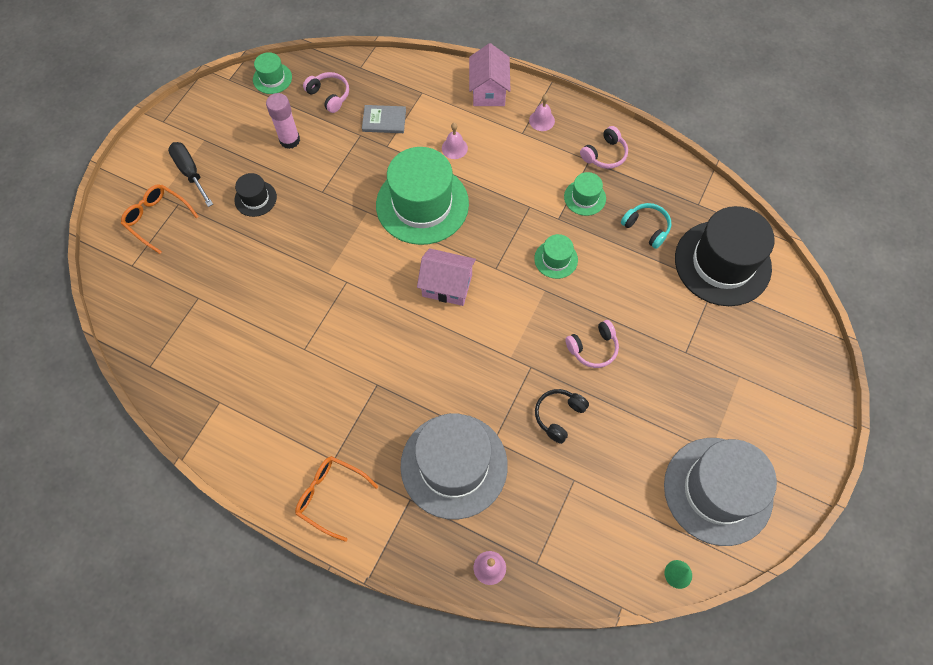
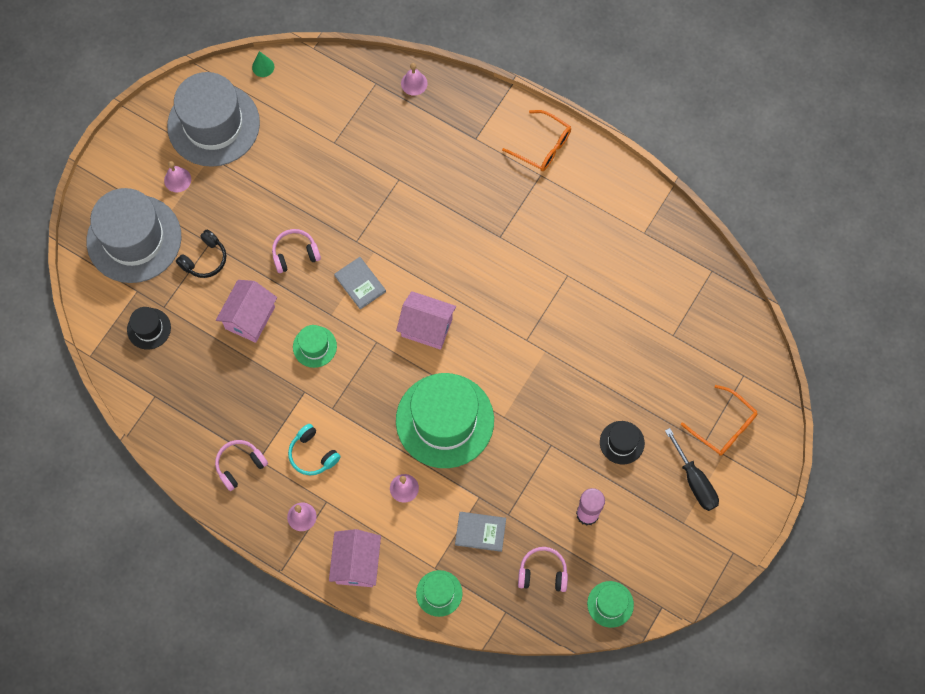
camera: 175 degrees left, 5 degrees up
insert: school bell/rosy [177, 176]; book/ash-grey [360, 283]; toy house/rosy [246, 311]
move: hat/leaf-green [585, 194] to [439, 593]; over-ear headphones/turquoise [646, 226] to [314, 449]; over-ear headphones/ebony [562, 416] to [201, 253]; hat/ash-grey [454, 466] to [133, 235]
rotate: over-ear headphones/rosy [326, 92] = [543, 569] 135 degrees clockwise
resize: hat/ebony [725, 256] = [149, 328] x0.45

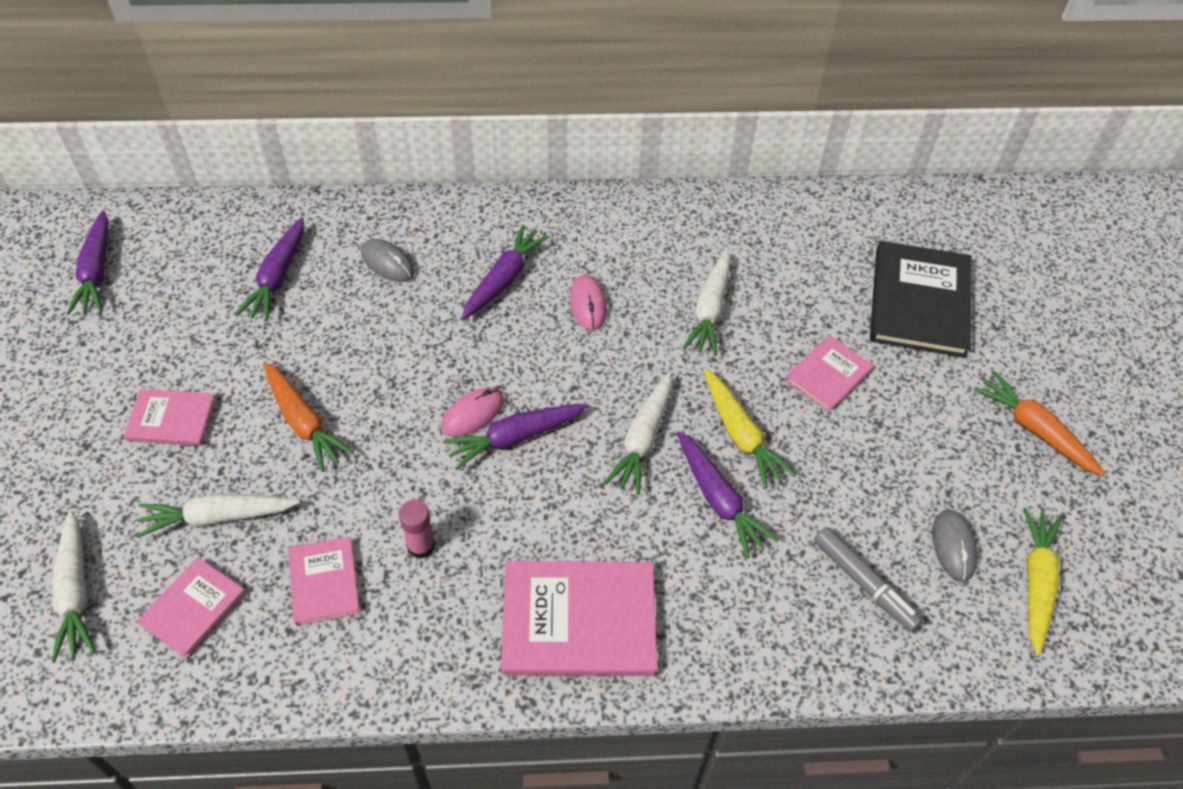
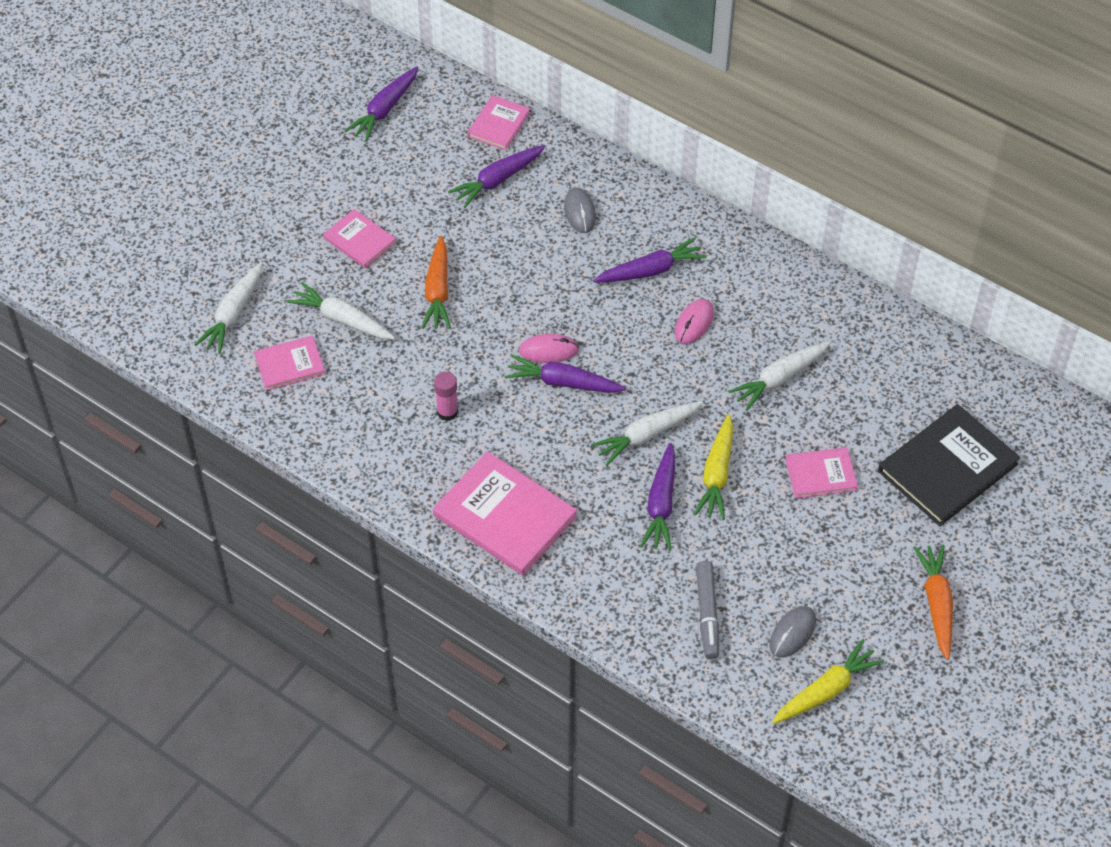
camera: 40 degrees right, 0 degrees up
move: book/rosy [324, 581] to [498, 122]

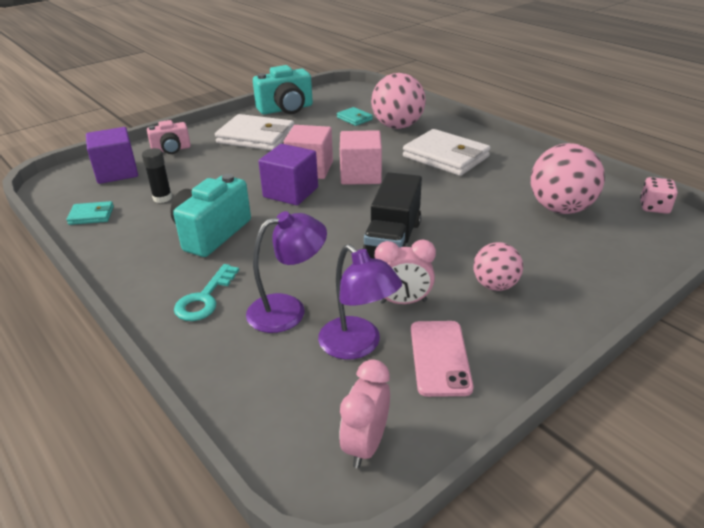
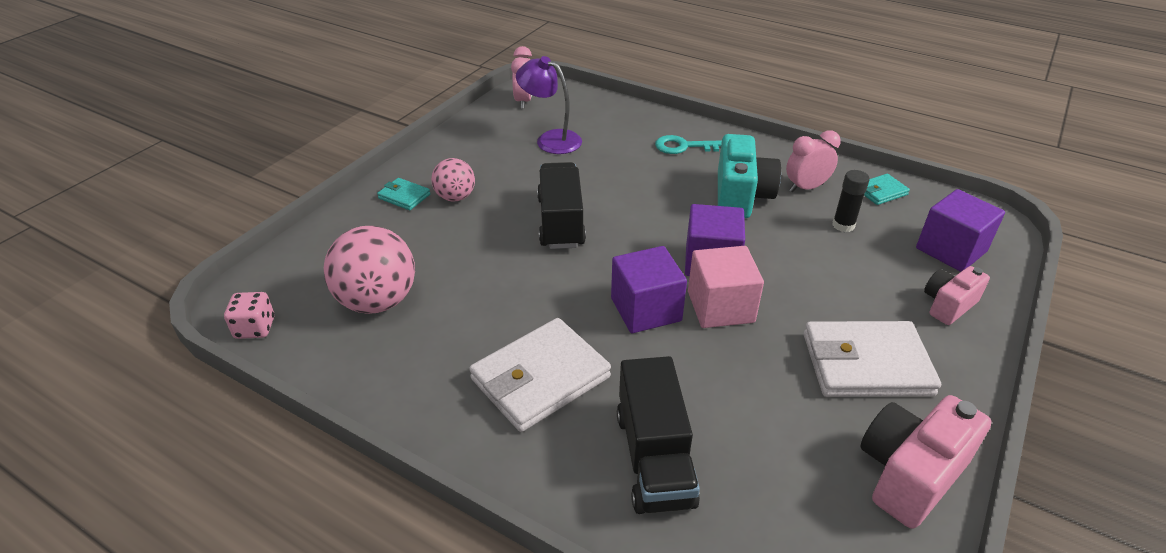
camera: 160 degrees right, 5 degrees up
delete: lamp/violet [286, 272]; smartphone/rosy [442, 359]
move: wallet/turquoise [355, 116] to [403, 194]; alarm clock/rosy [405, 272] to [813, 161]
replace: sphere/rosy [398, 101] to truck/ebony [658, 435]
recolor: photo camera/turquoise [283, 89] to photo camera/rosy [926, 462]; block/rosy [361, 157] to block/violet [649, 289]
rotate: wallet/snow-white [446, 152] = [540, 375] 60 degrees counterclockwise; door key/turquoise [206, 292] = [688, 144] 90 degrees counterclockwise

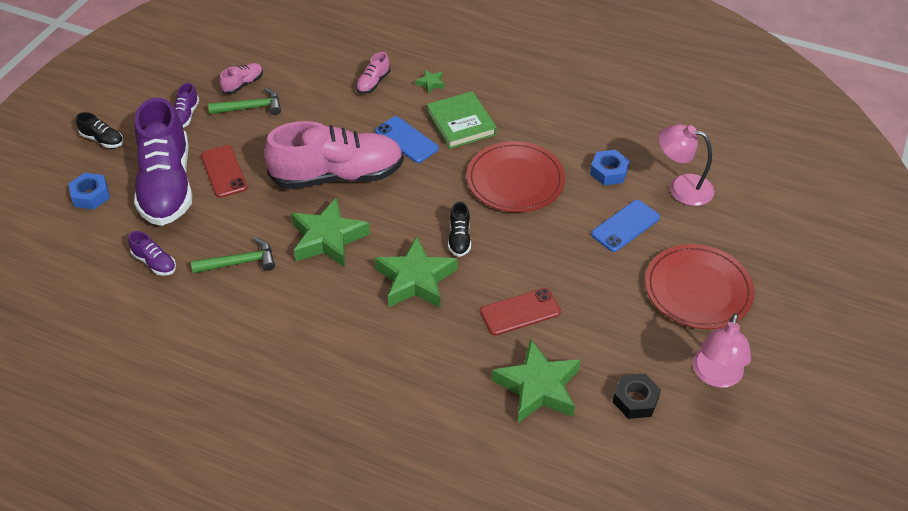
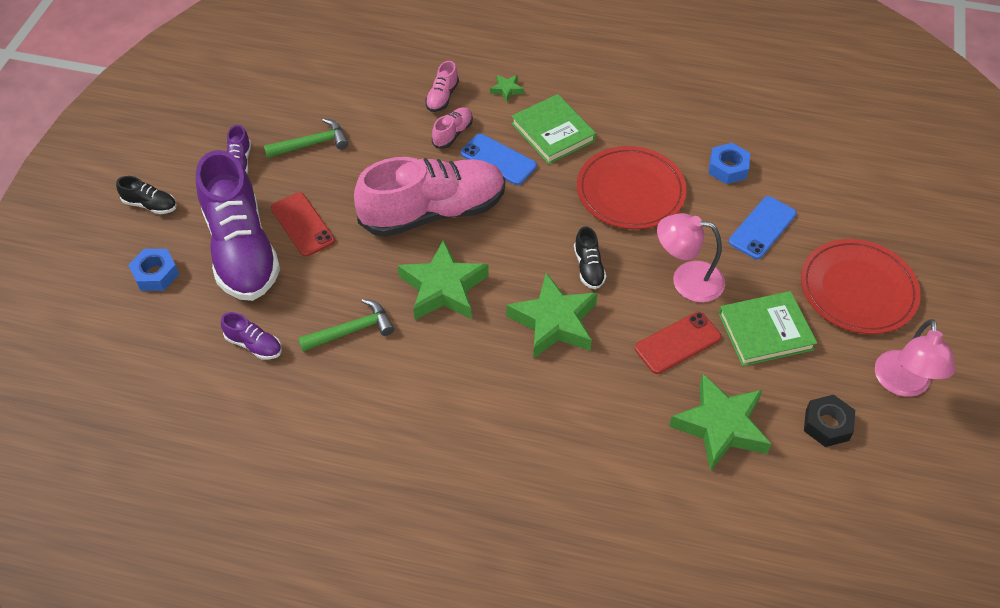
camera: 10 degrees left, 5 degrees up
insert: book/leaf-green [767, 328]
move: lace-up shoe/rosy [241, 78] to [452, 128]; lamp/rosy [686, 165] to [691, 257]

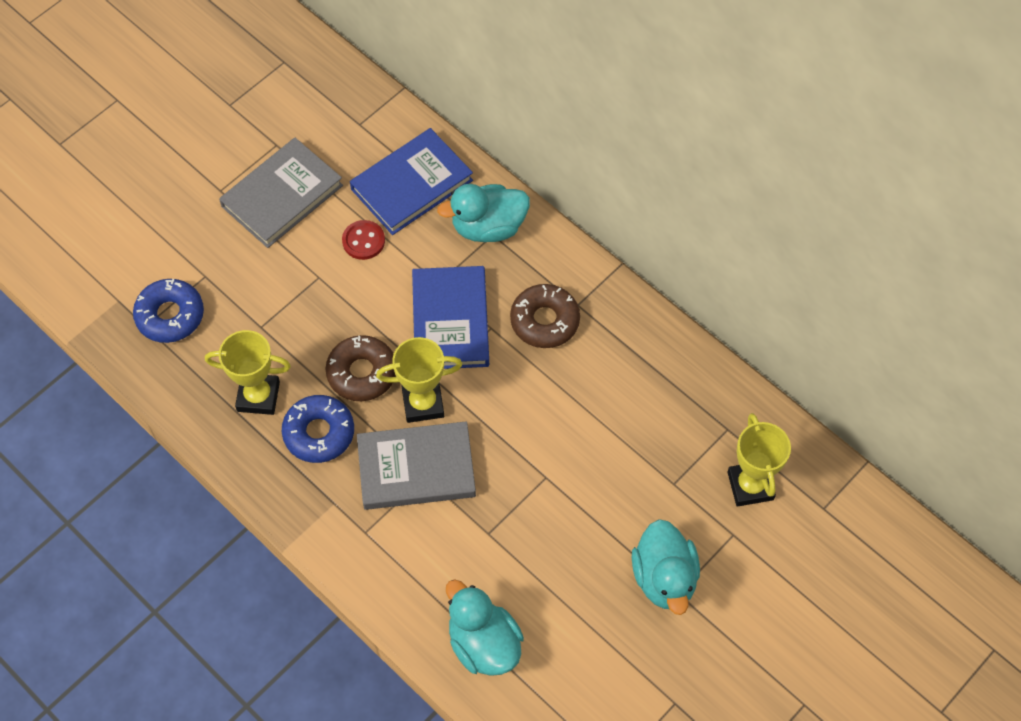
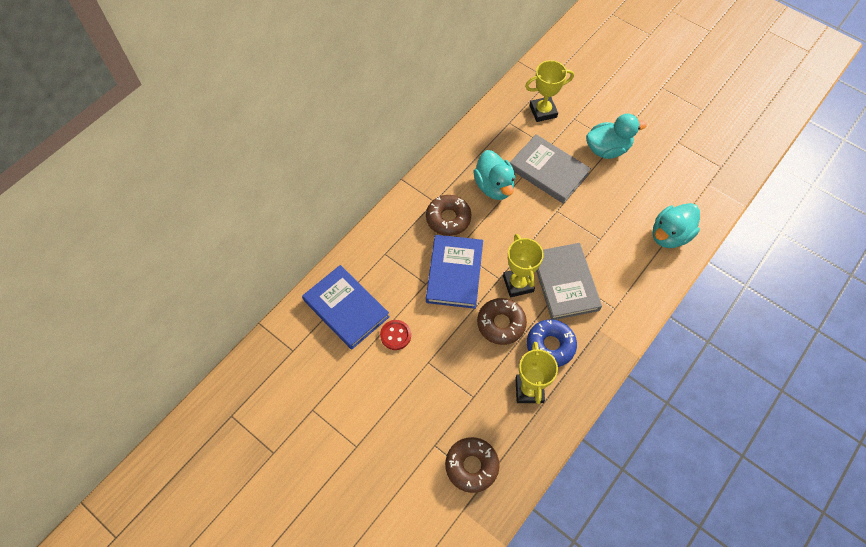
camera: 95 degrees left, 0 degrees up
move: book/ash-grey [281, 193] to [550, 169]; duck/turquoise [483, 213] to [494, 175]
recolor: glazed donut/cobalt [168, 311] to glazed donut/brown [472, 465]
rotate: book/cobalt [450, 317] = [454, 272] 75 degrees counterclockwise

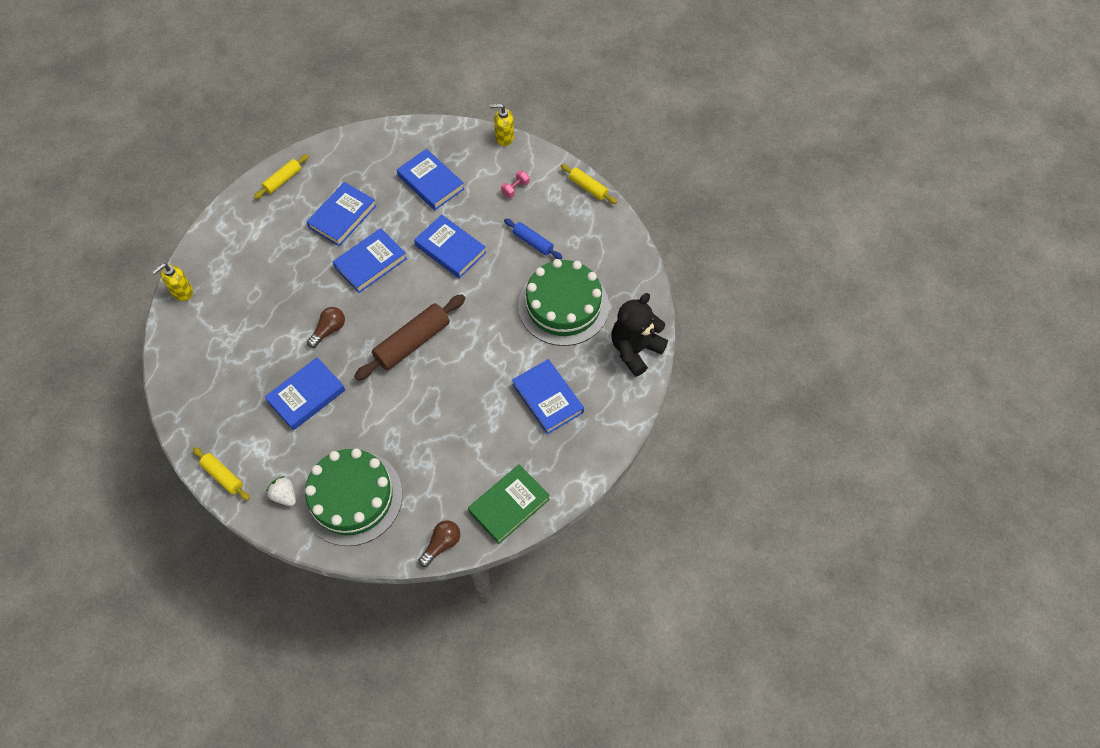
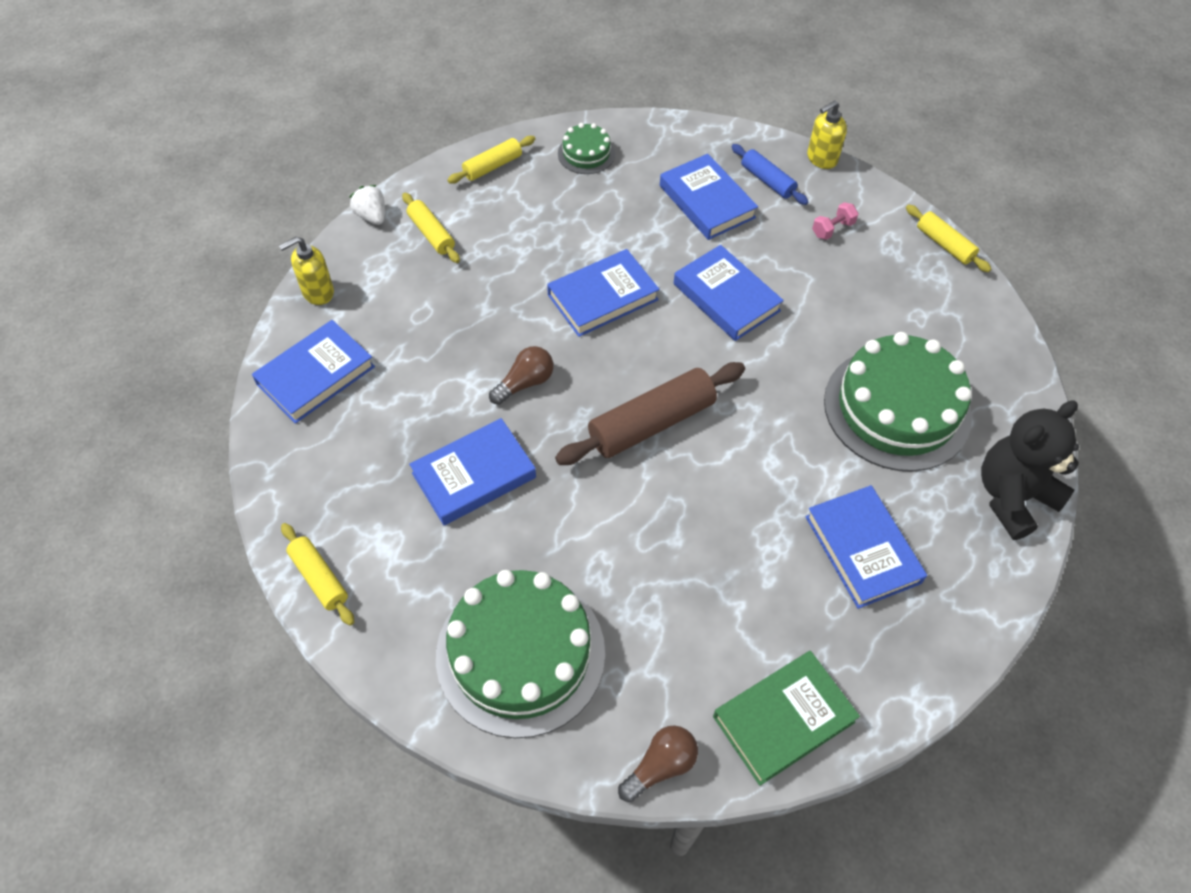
camera: 10 degrees right, 5 degrees down
insert: cake/leaf-green [586, 148]; rolling pin/yellow [431, 228]
move: book/cobalt [341, 214] to [313, 372]; rolling pin/cobalt [533, 239] to [769, 174]; berry/snow-white [281, 491] to [367, 205]
rotate: soap pump/yellow [502, 125] = [827, 134] 45 degrees counterclockwise

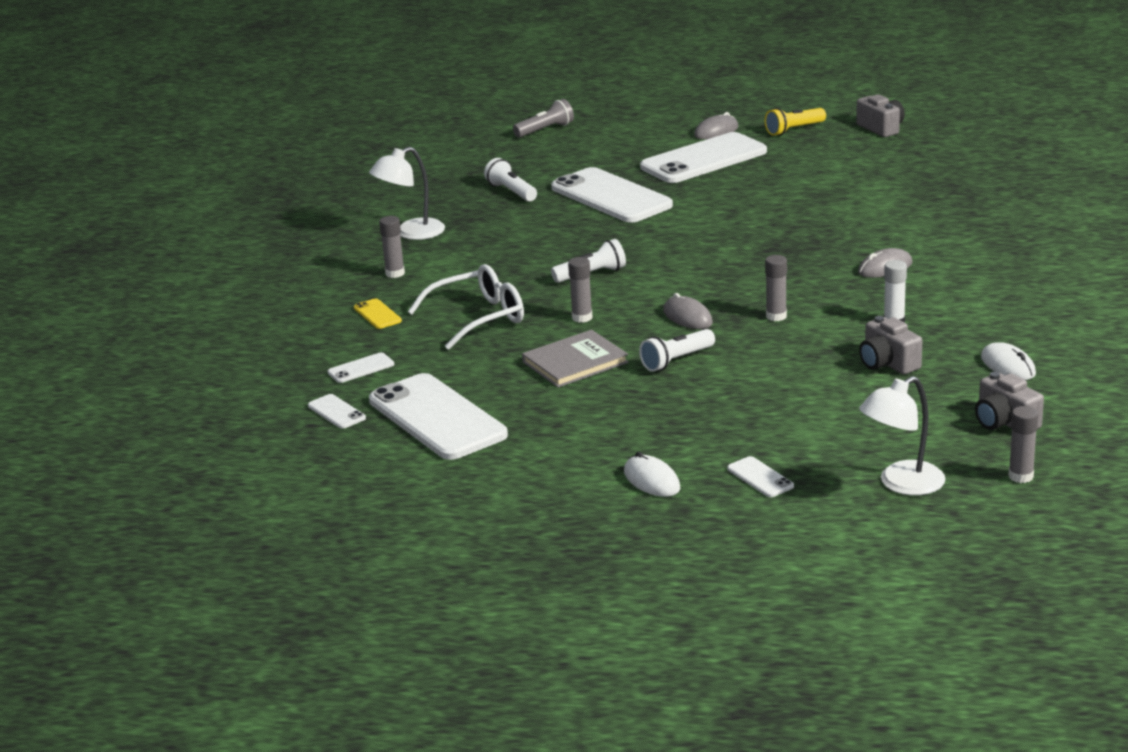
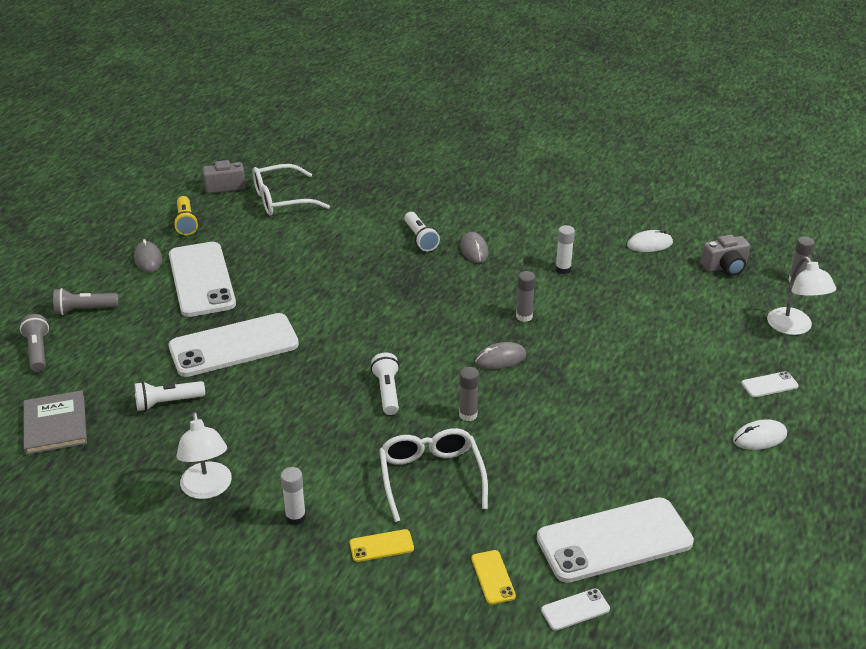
camera: 75 degrees left, 10 degrees up
delete: photo camera/ash-grey [890, 345]
insert: glasses/snow-white [291, 189]; torch/ash-grey [85, 301]
move: torch/snow-white [677, 350] to [422, 231]; book/ash-grey [575, 359] to [55, 422]
recolor: glue stick/ash-grey [392, 247] to glue stick/snow-white [293, 496]; smartphone/snow-white [361, 367] to smartphone/yellow [493, 577]

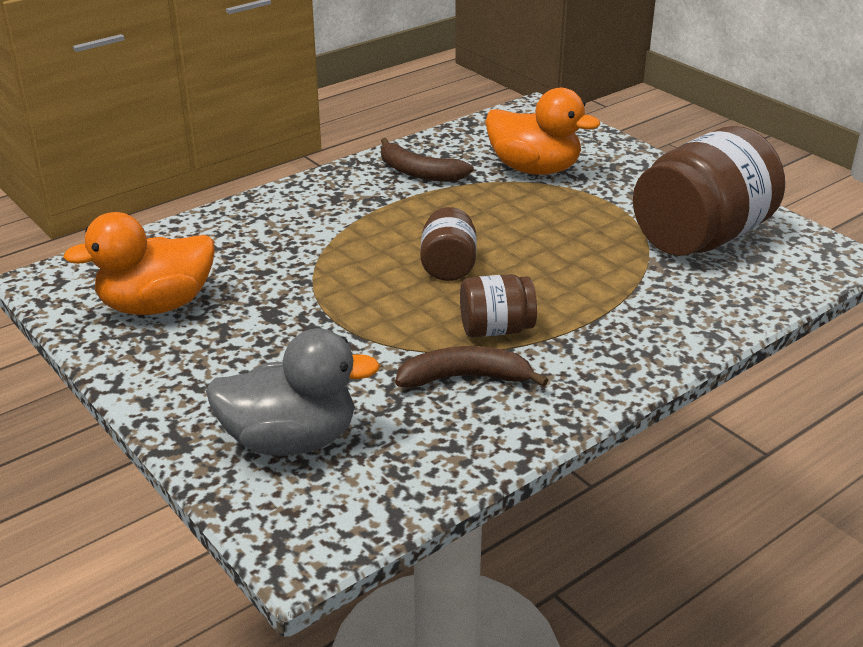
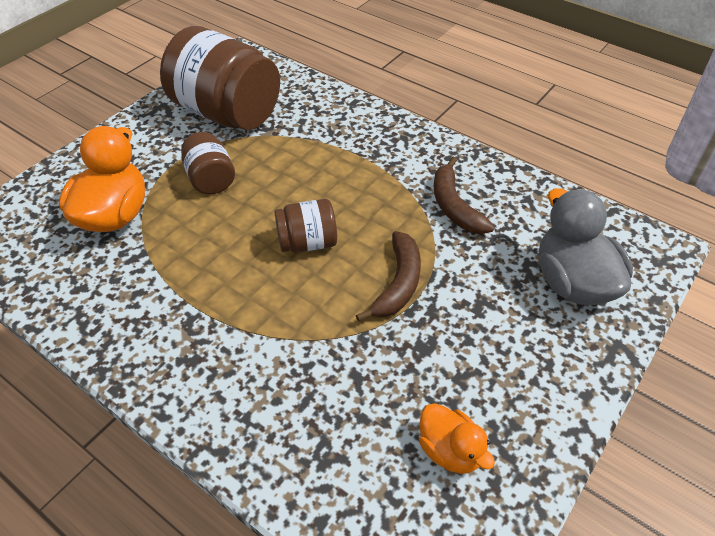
camera: 105 degrees left, 15 degrees up
move: banana fruit/brown [427, 160] to [388, 276]; jar/brown [498, 305] to [208, 163]
resize: duck/orange-coloured [139, 263] = [457, 438] x0.58

